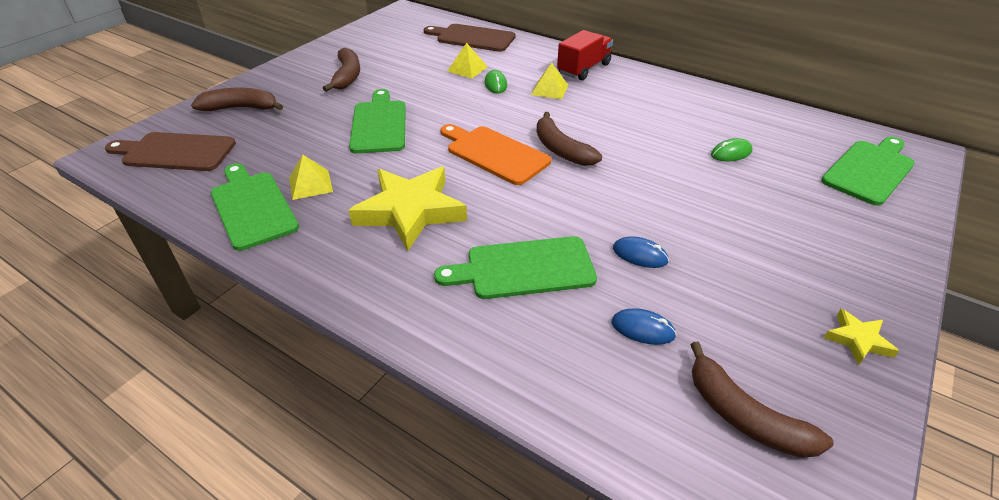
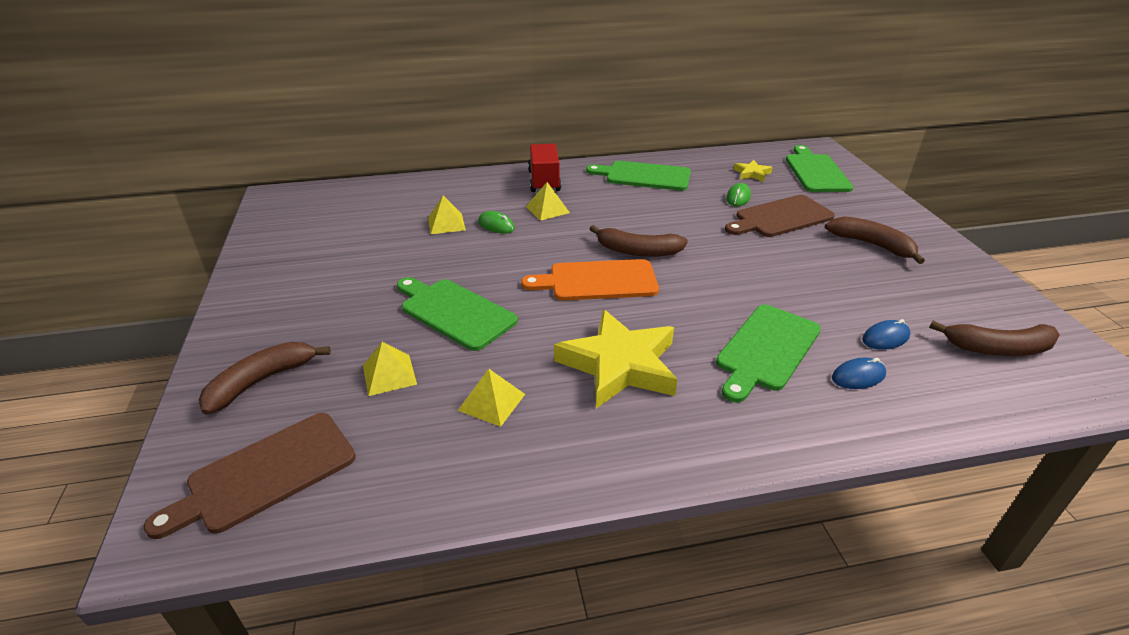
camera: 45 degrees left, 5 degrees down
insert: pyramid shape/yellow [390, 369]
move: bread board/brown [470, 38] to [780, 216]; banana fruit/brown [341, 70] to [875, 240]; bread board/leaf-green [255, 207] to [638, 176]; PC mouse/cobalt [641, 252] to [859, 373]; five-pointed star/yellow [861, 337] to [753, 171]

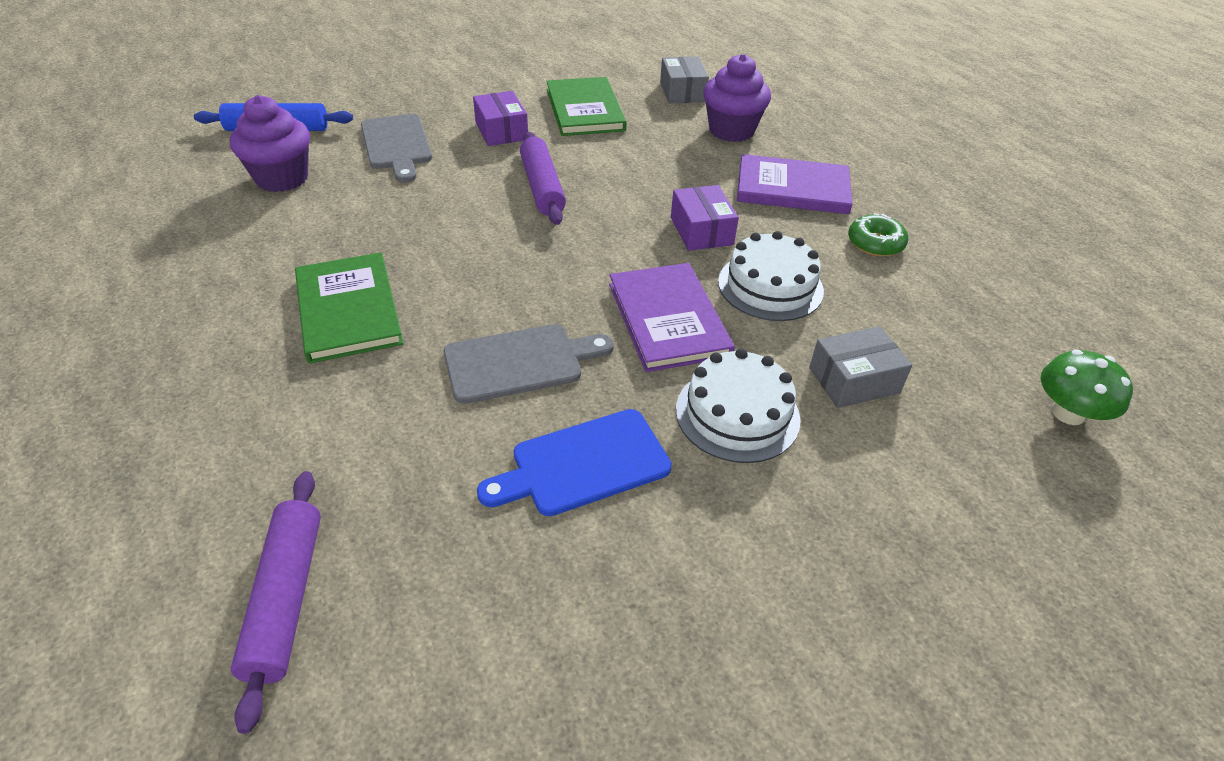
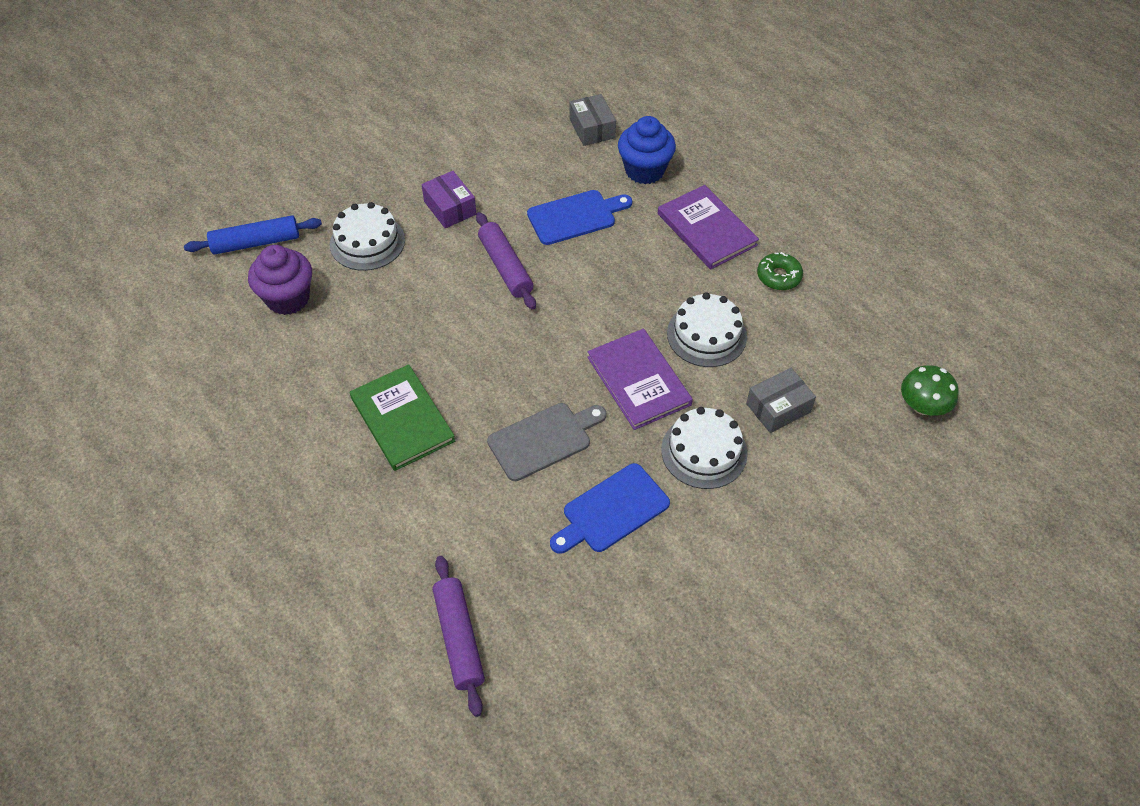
camera: 10 degrees left, 10 degrees up
delete: book/leaf-green [586, 106]; parcel/violet [705, 218]
insert: bread board/cobalt [579, 217]
replace: bread board/ash-grey [396, 148] to cake/snow-white [367, 236]
recolor: muffin/violet [737, 98] to muffin/cobalt [647, 150]
rotate: book/violet [794, 184] = [708, 227] 60 degrees clockwise

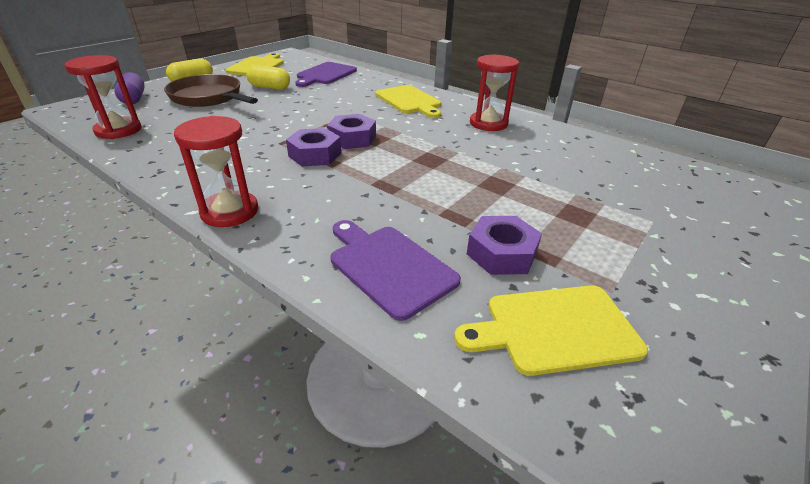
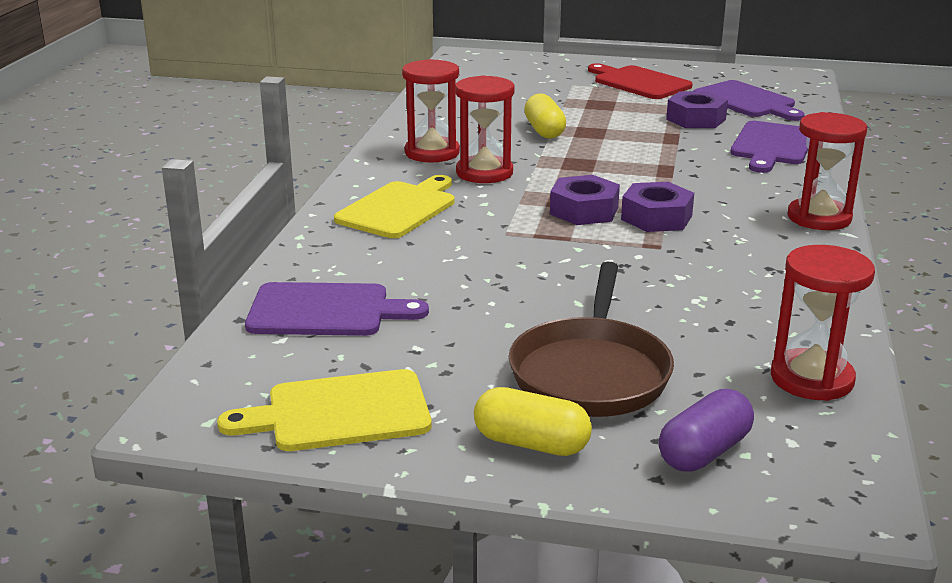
camera: 115 degrees left, 10 degrees down
insert: bread board/red [640, 81]; hourglass/red [485, 129]
move: capsule/yellow [268, 77] to [545, 116]
recolor: bread board/yellow [551, 330] to bread board/violet [749, 100]

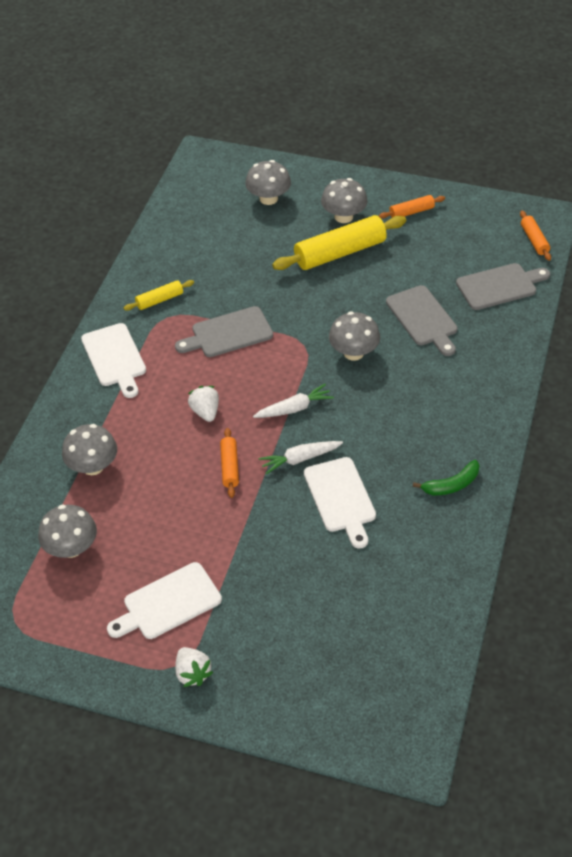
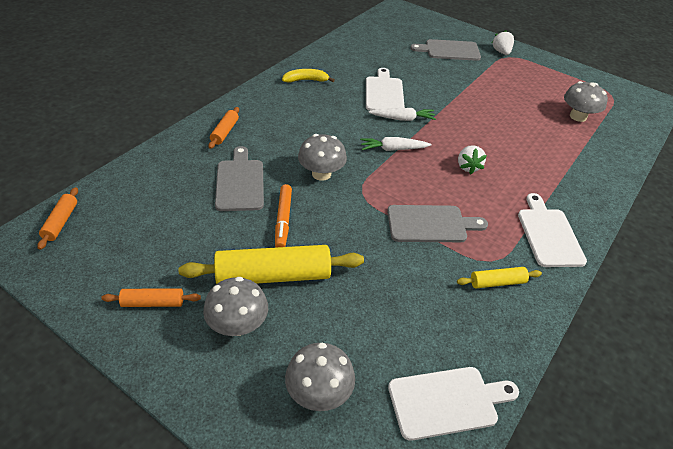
camera: 165 degrees left, 5 degrees down
delete: mushroom/ash-grey [89, 449]
insert: felt pen/orange-coloured [283, 215]
move: bread board/ash-grey [503, 286] to [445, 50]; rolling pin/orange-coloured [229, 463] to [223, 128]; bread board/snow-white [164, 600] to [453, 404]
recolor: banana fruit/leaf-green [446, 477] to banana fruit/yellow [308, 76]

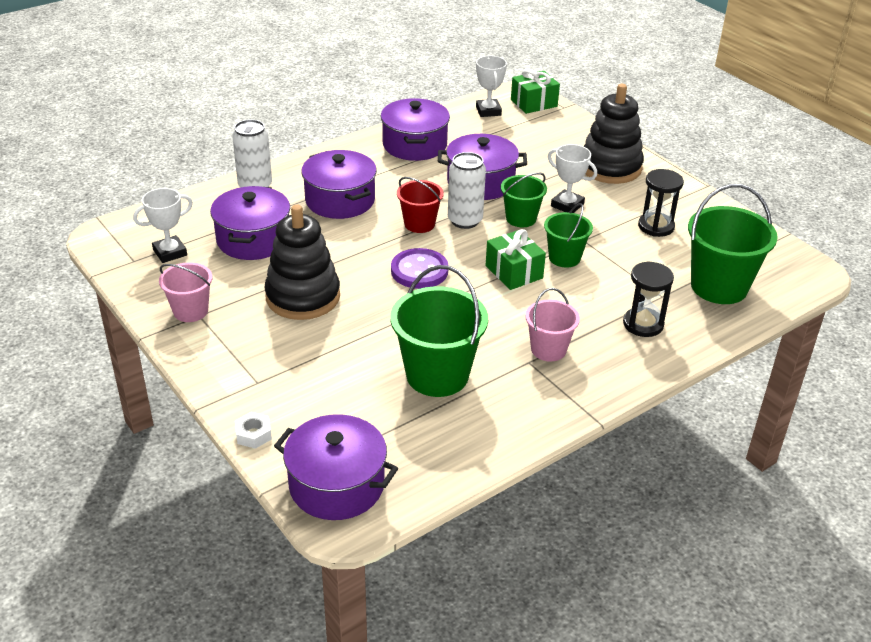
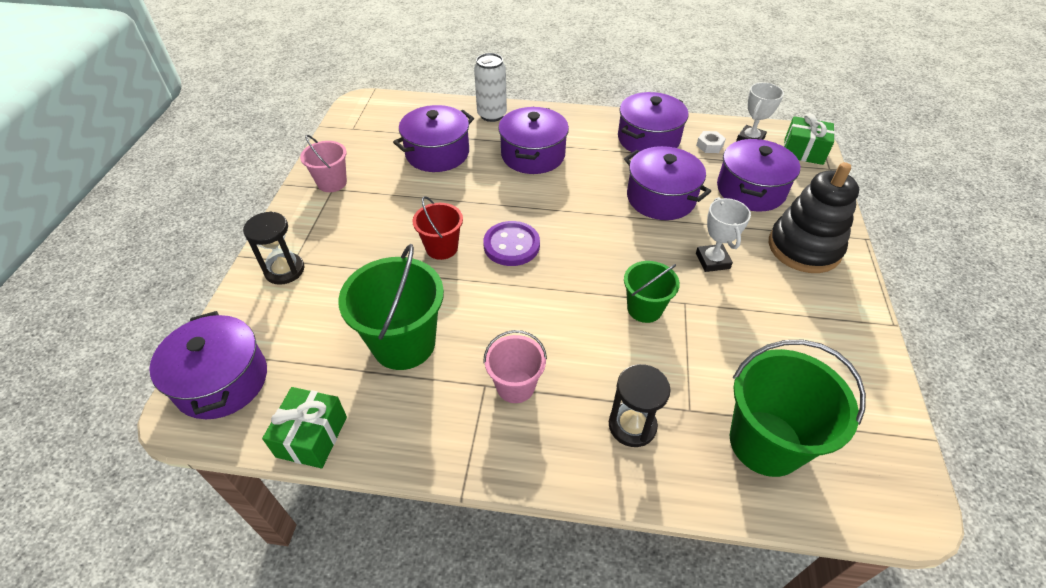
camera: 45 degrees right, 10 degrees up
delete: tin/snow-white [467, 190]; pail/leaf-green [524, 199]; trophy/snow-white [163, 225]; ring stacker/ebony [302, 262]
insert: pot/violet [758, 175]
move: hourglass/ebony [661, 203] to [273, 248]; pail/red [420, 205] to [438, 228]; present/leaf-green [515, 259] to [304, 427]; nut/snow-white [253, 430] to [711, 142]

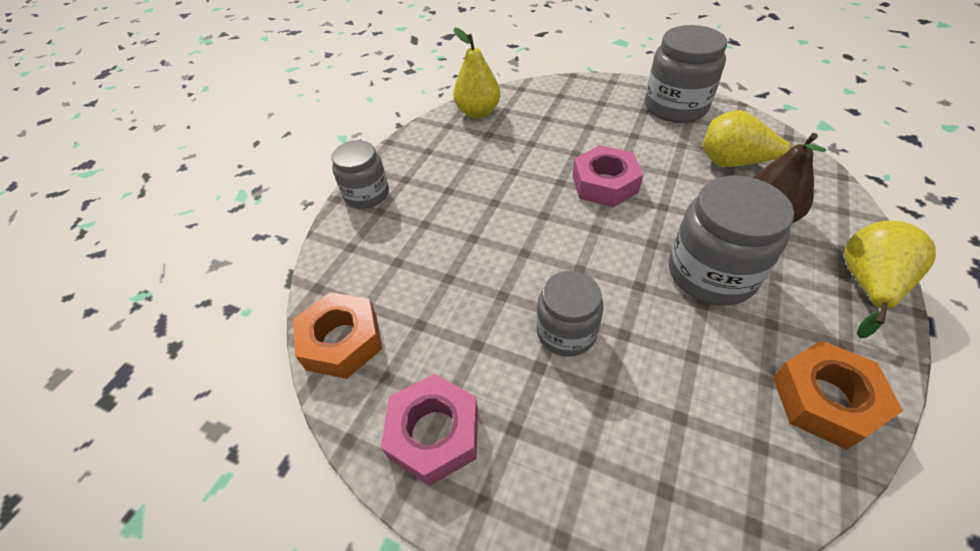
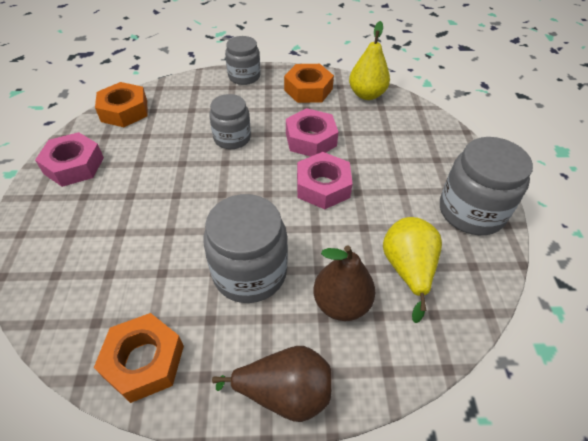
camera: 60 degrees right, 0 degrees up
insert: nut/orange-coloured [309, 83]; nut/rosy [312, 132]
move: jar/ash-grey [569, 314] to [230, 121]
recolor: pear/yellow [890, 279] to pear/brown [272, 384]

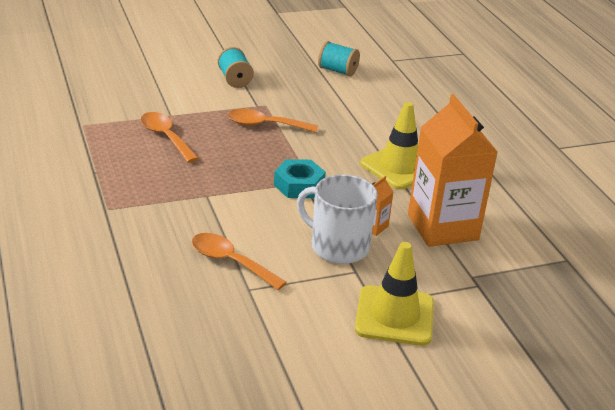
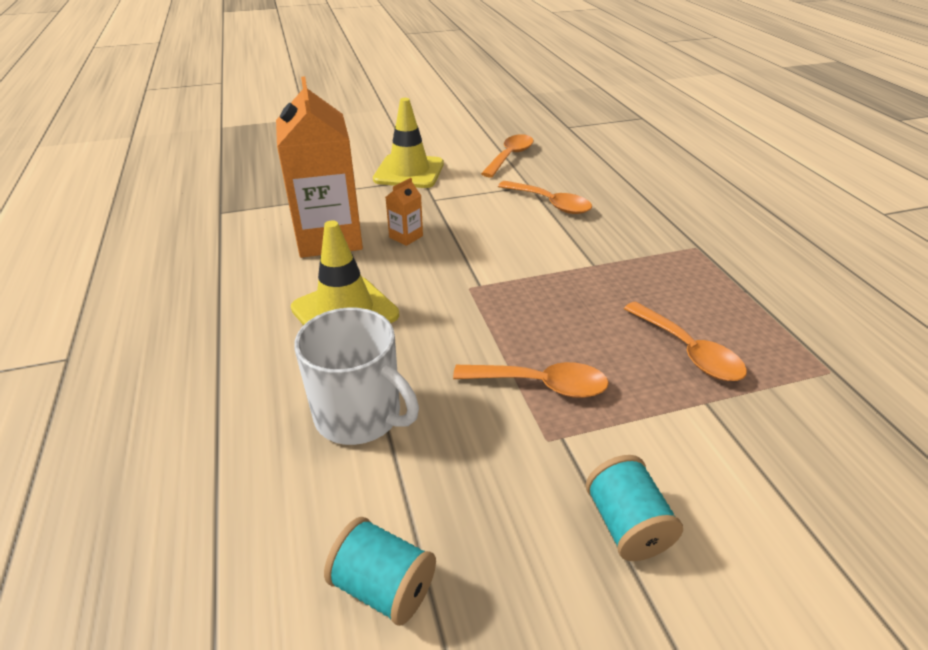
camera: 175 degrees left, 5 degrees up
delete: nut/turquoise [300, 178]
insert: spoon/orange-coloured [507, 155]
move: mug/snow-white [337, 219] to [356, 376]

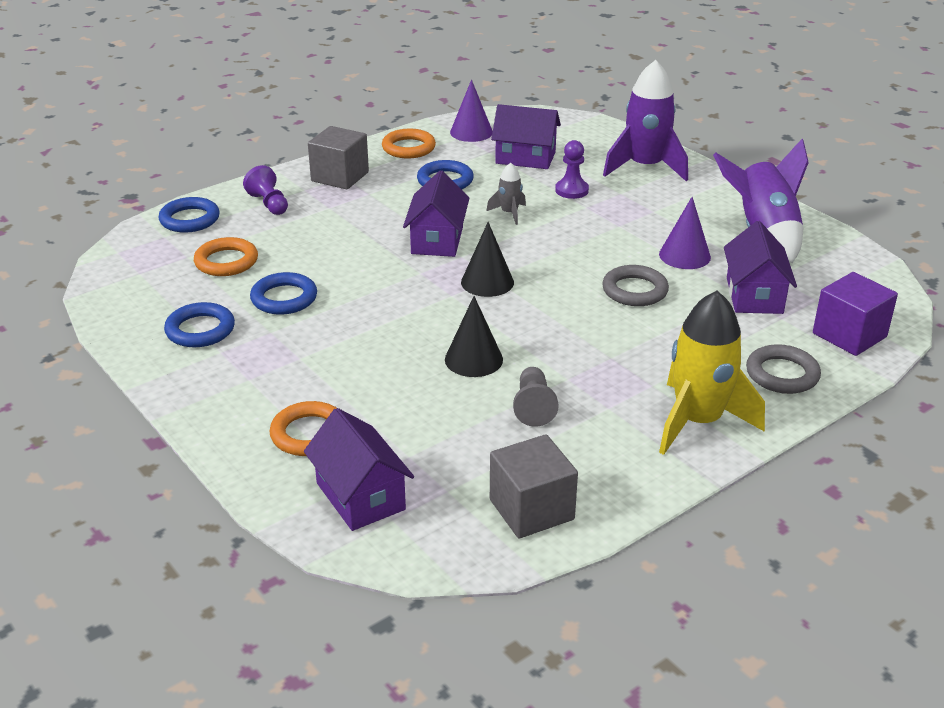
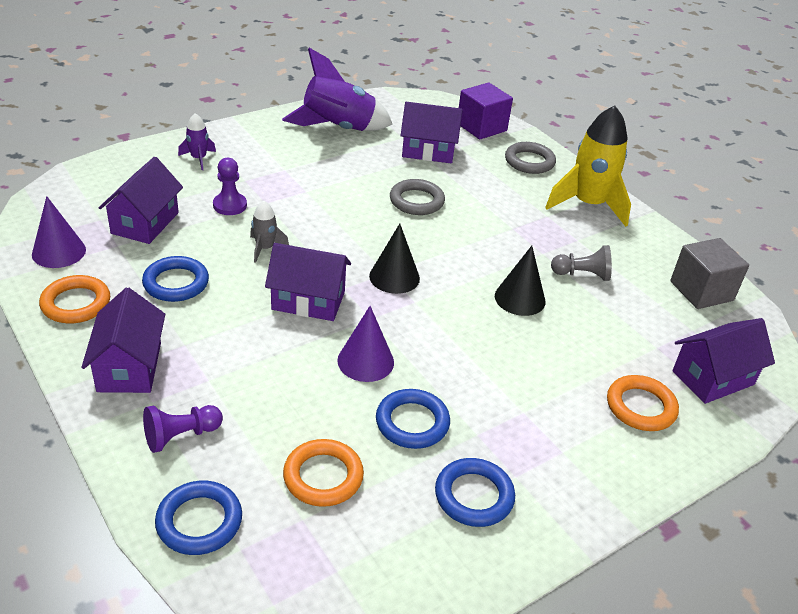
camera: 90 degrees left, 5 degrees up
move: cone shape/violet [685, 233] to [365, 344]
replace: block/ash-grey [338, 157] to toy house/violet [123, 340]
resize: rocket/violet [645, 120] = [197, 141] x0.47

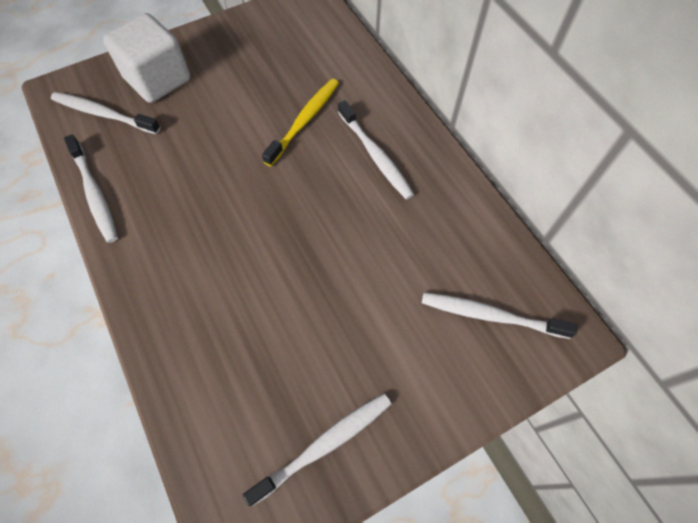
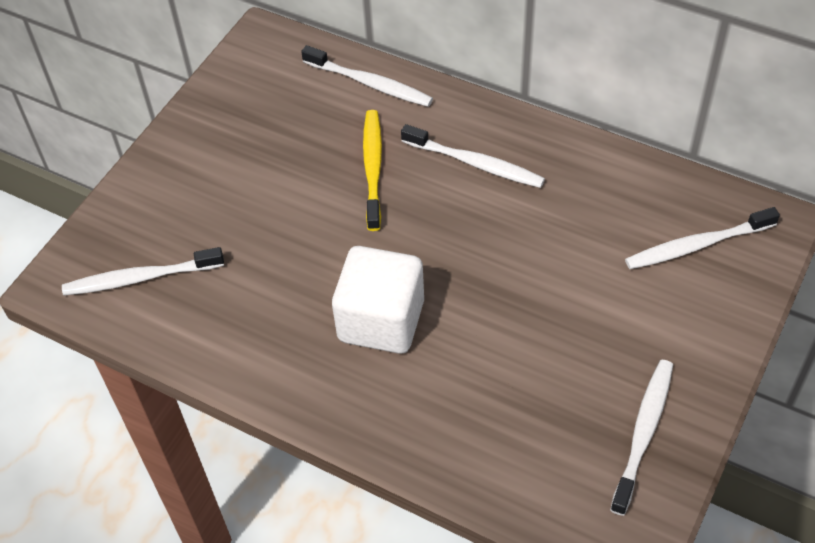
camera: 30 degrees left, 10 degrees down
move: block/snow-white [146, 58] to [378, 300]; dental brush/snow-white [91, 188] to [367, 76]

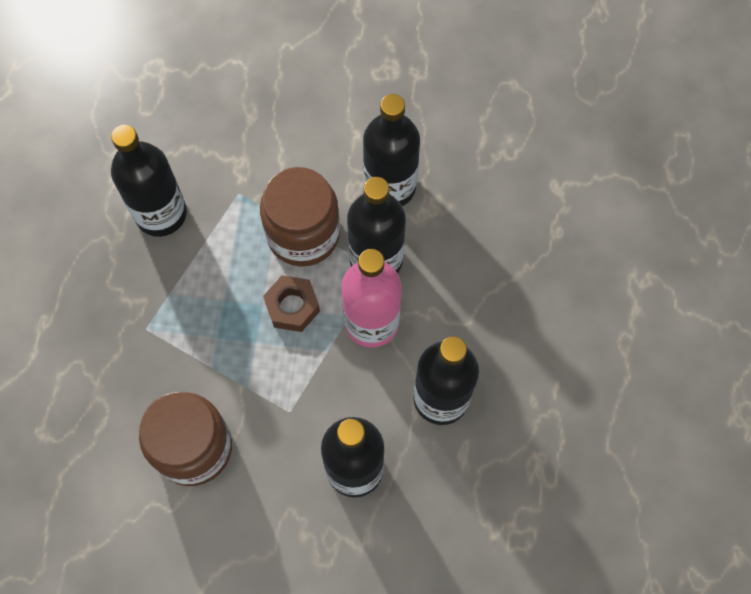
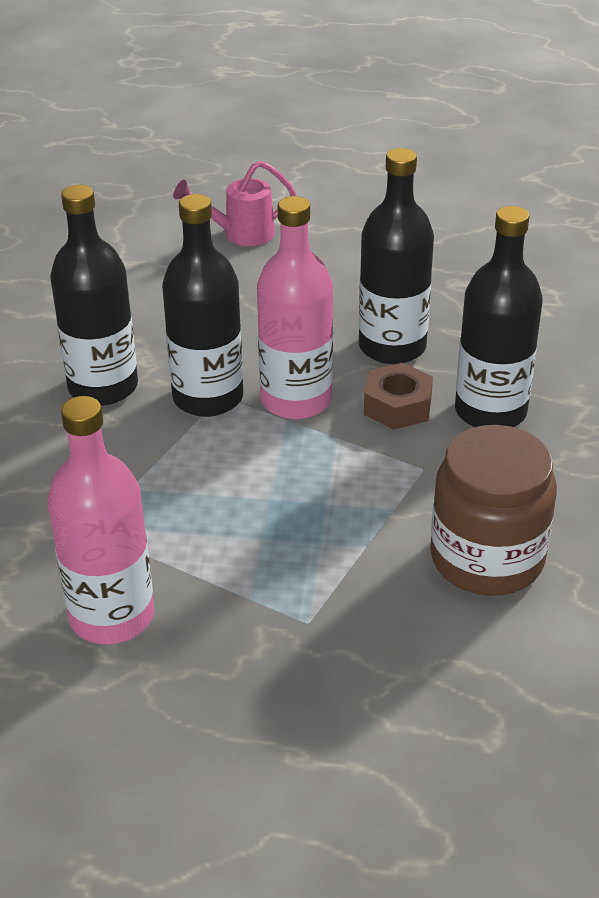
camera: 90 degrees left, 30 degrees down
delete: jar/brown [300, 217]
insert: watering pot/rosy [234, 203]
move: nut/brown [291, 303] to [398, 396]
recolor: bottle/ebony [149, 181] to bottle/rosy [100, 520]

